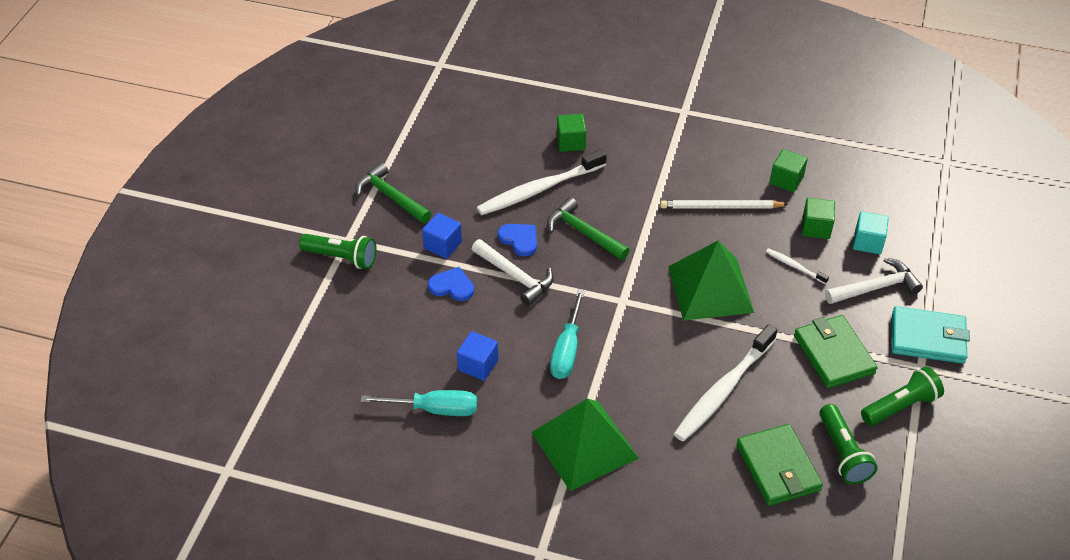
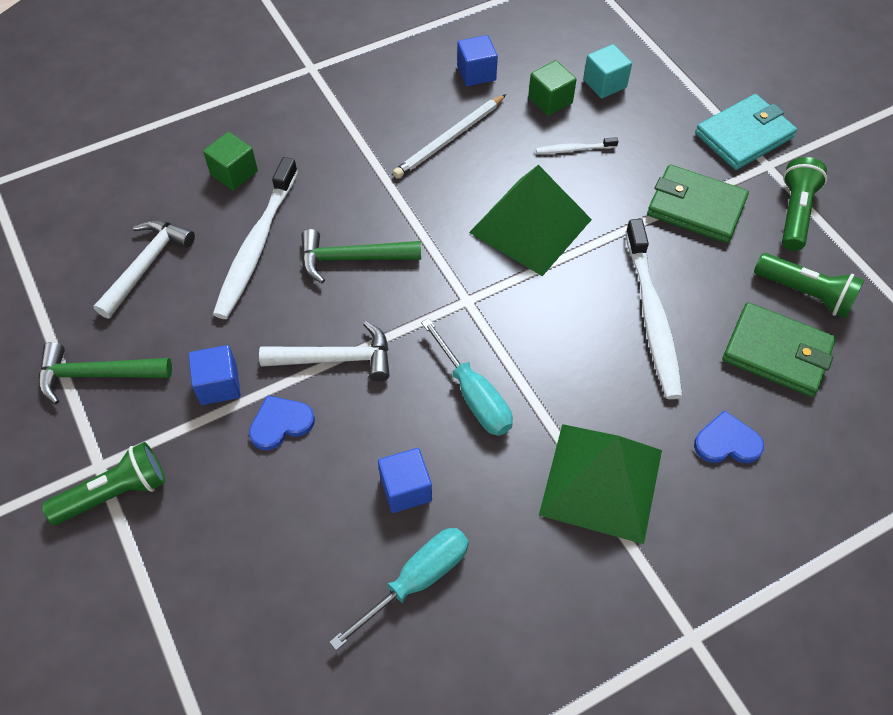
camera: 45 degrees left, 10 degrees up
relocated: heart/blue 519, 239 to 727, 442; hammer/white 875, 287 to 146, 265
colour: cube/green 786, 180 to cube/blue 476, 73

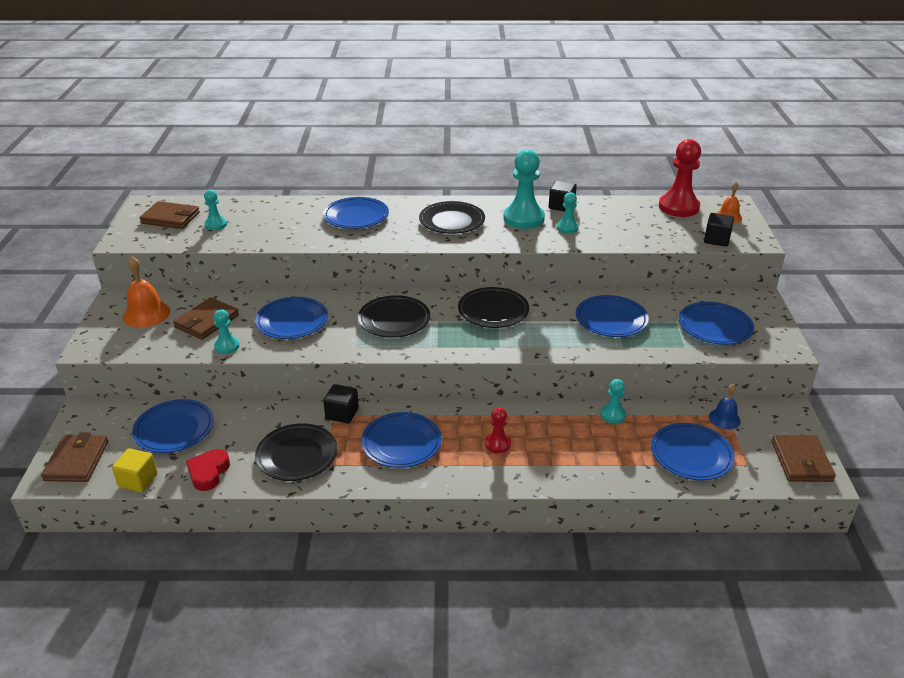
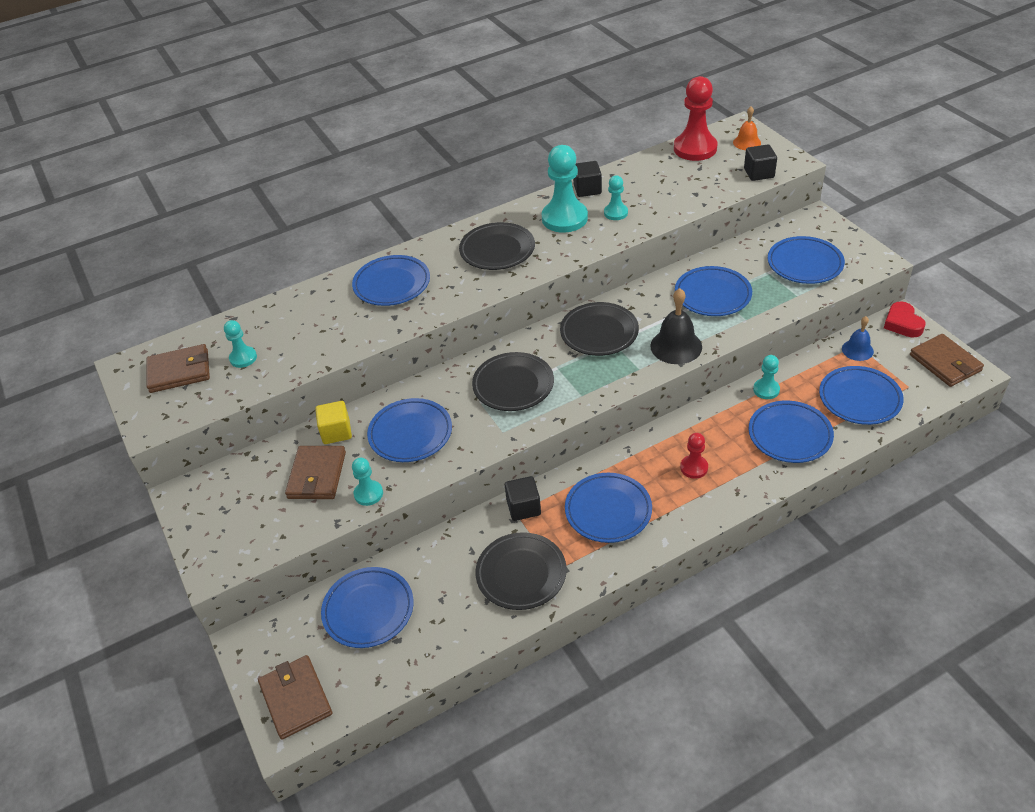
camera: 25 degrees left, 10 degrees up
missing: bell/orange 146, 314
appeared: bell/black 676, 346; plate/blue 789, 435
relocated: cube/yellow 138, 480 to 336, 432; heart/red 208, 472 to 902, 323

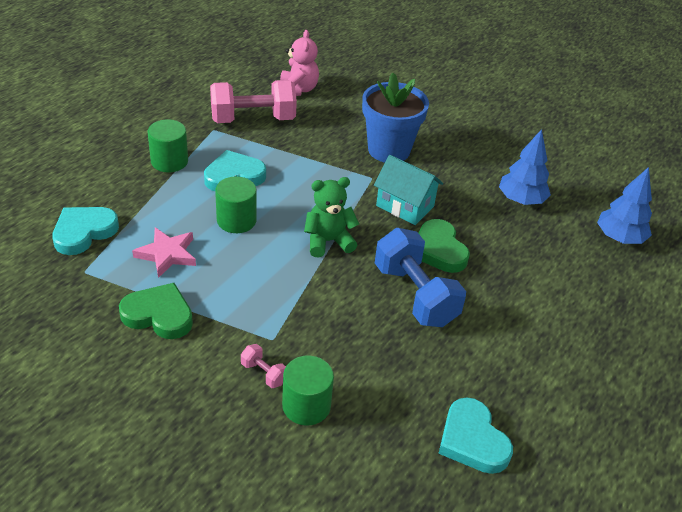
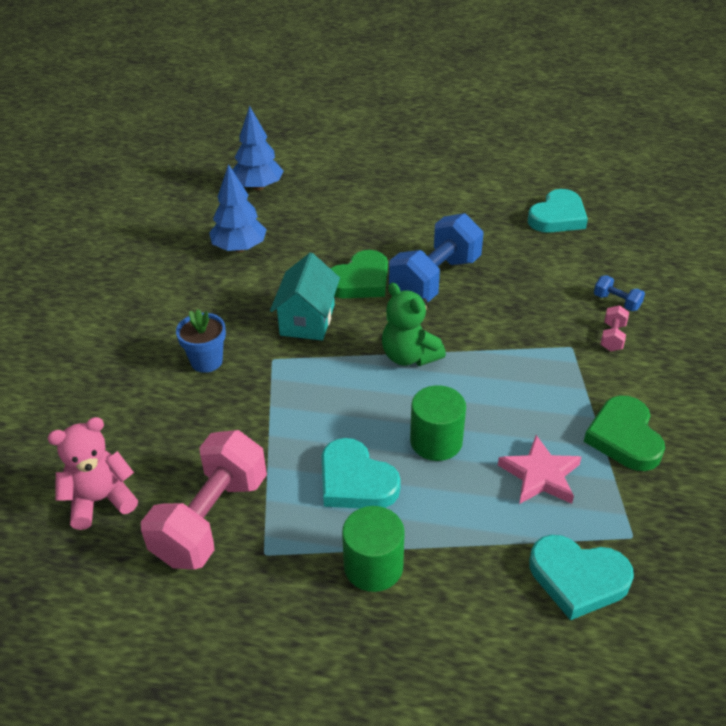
camera: 110 degrees left, 0 degrees up
exchanged: cylinder/green 306, 406 to dumbbell/blue 616, 302
spun: dumbbell/pink 253, 119 = 211, 519 60 degrees clockwise
size: flower pot/blue 389, 150 = 206, 361 x0.55

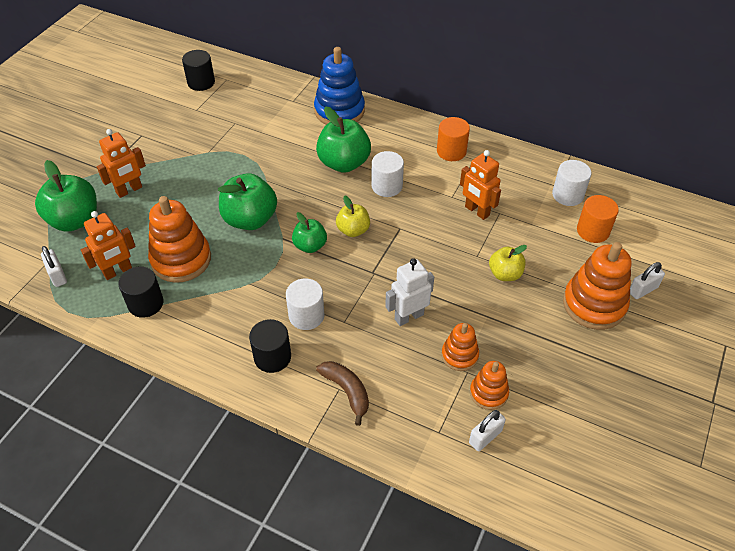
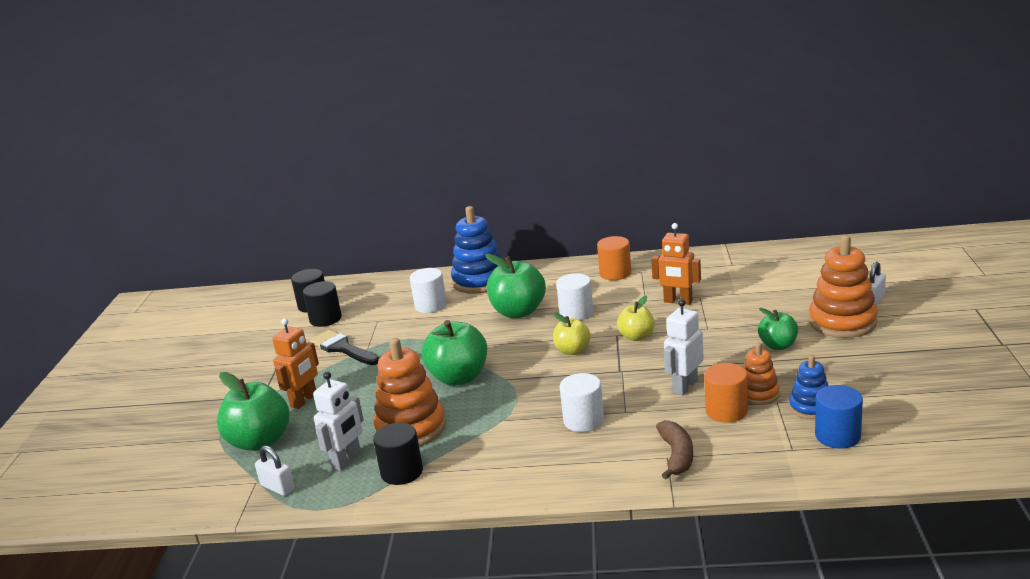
camera: 20 degrees left, 25 degrees down
appeared: brush/black 342, 348
relocated: cylinder/black 272, 357 to 325, 319; apple/green 310, 246 to 778, 345; apple/yellow 505, 274 to 636, 336; cylinder/white 567, 195 to 430, 305; cylinder/orange 593, 231 to 726, 411
exchanged: padlock/white 485, 437 to cylinder/blue 837, 436
colour: robot/orange 118, 271 to robot/white 347, 460; stacking toy/orange 488, 393 to stacking toy/blue 810, 408
spun: banana/brown 347, 391 = 676, 455 60 degrees clockwise

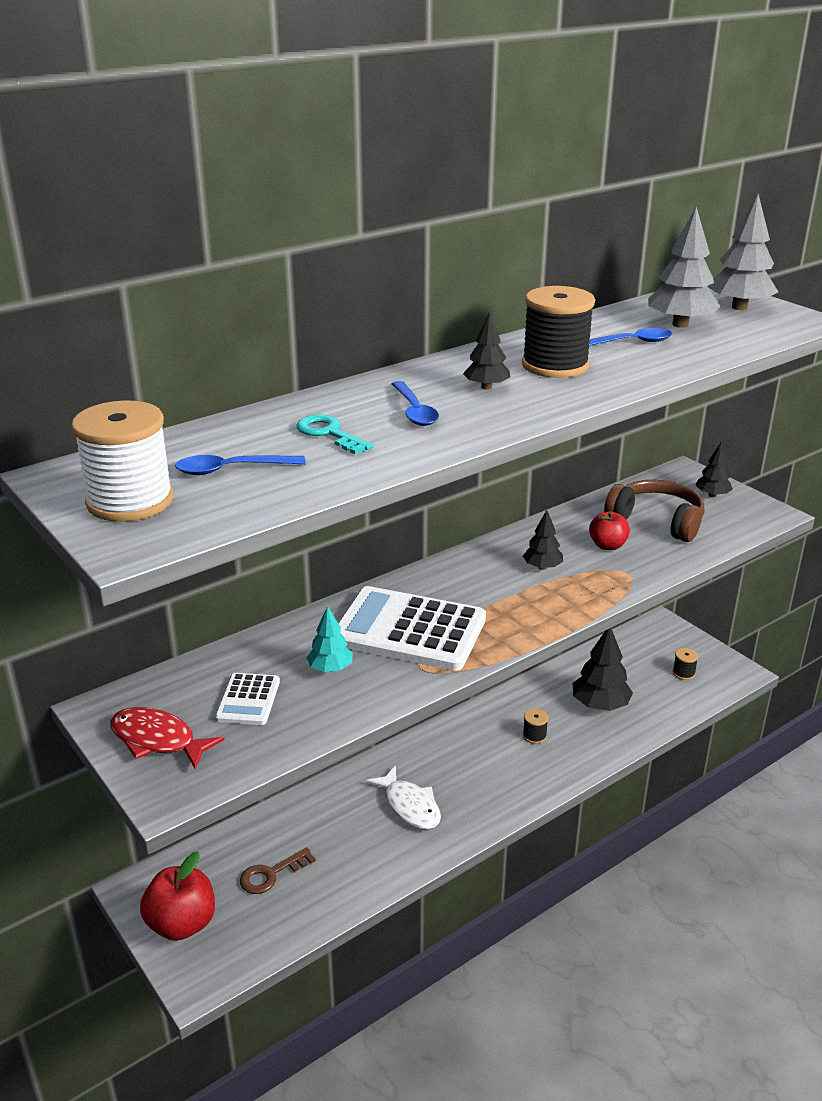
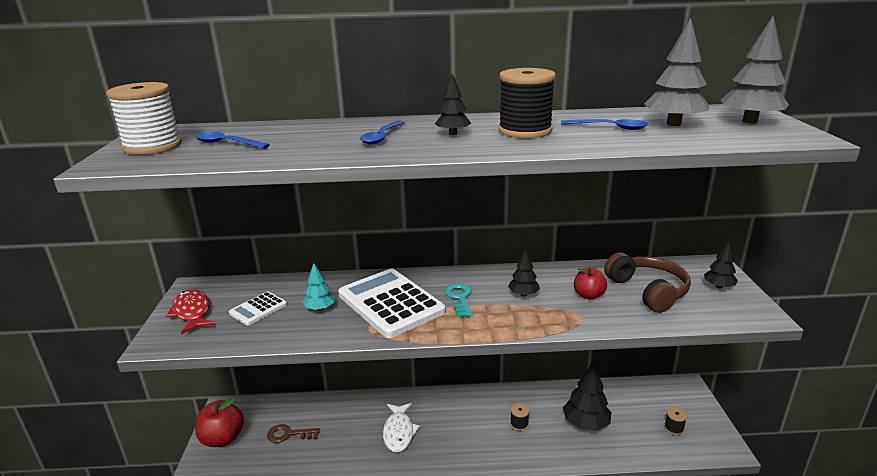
camera: 35 degrees right, 5 degrees down
relocated: key/turquoise 329, 433 to 459, 298

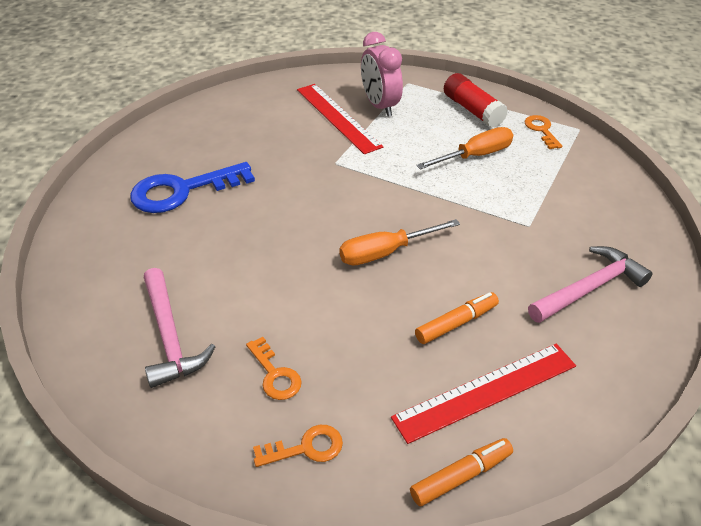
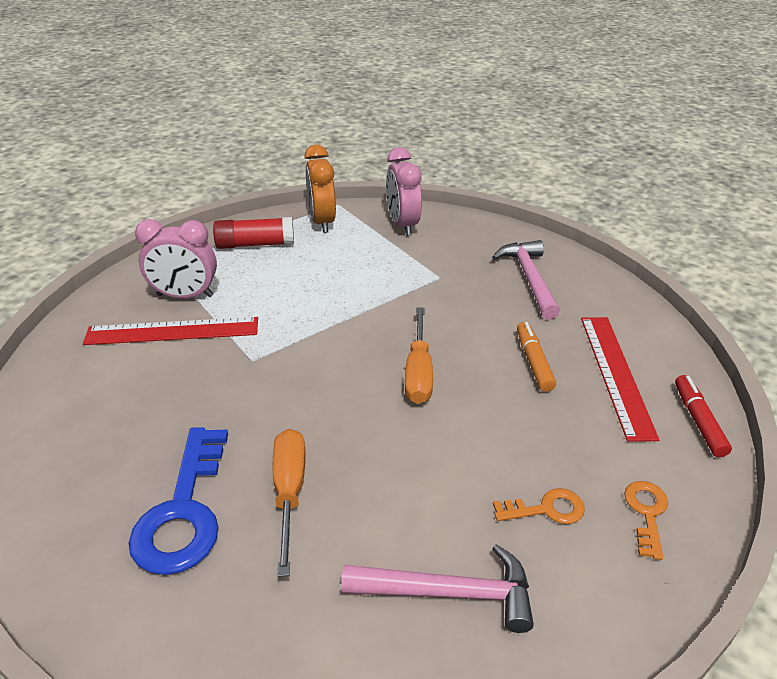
camera: 65 degrees left, 5 degrees down
appeared: clock/pink 402, 225
relocated: screwdriver/orange 475, 156 to 289, 492
exchanged: key/orange 541, 130 to clock/orange 322, 222
colour: marker/orange 461, 476 to marker/red 698, 421

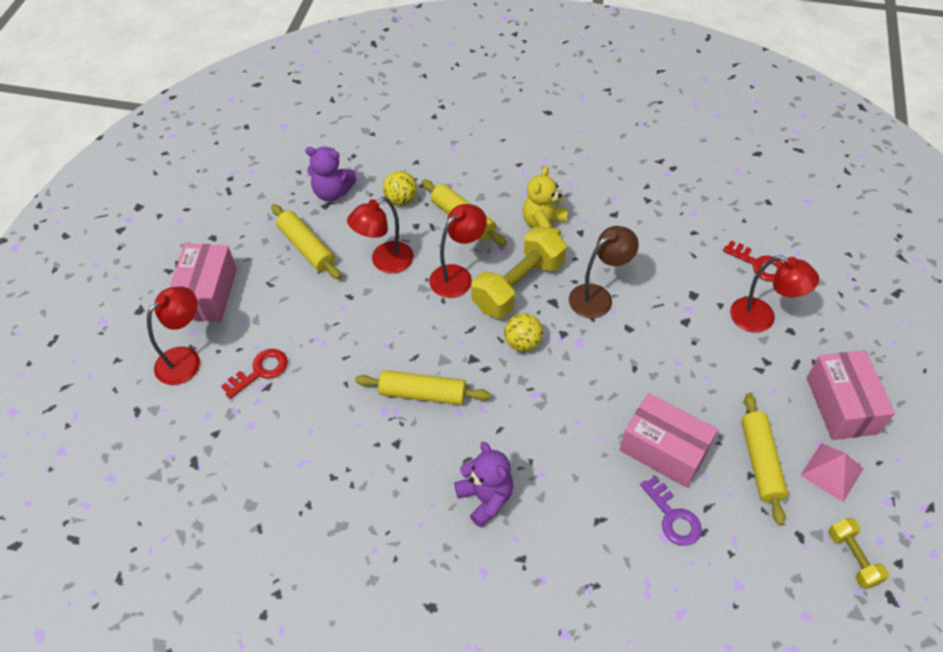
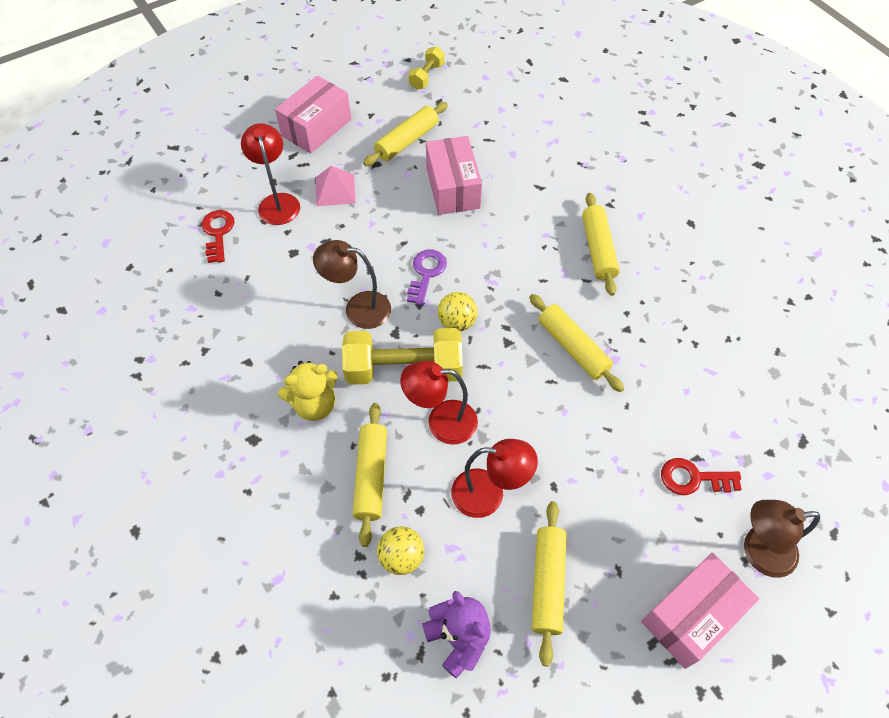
camera: 135 degrees left, 5 degrees up
relocated: key/purple 673, 517 to 426, 273; pyramid/pink 832, 472 to 335, 190
exchanged: teddy bear/purple 485, 498 to rolling pin/yellow 598, 249
colour: lamp/red 185, 359 to lamp/brown 758, 552

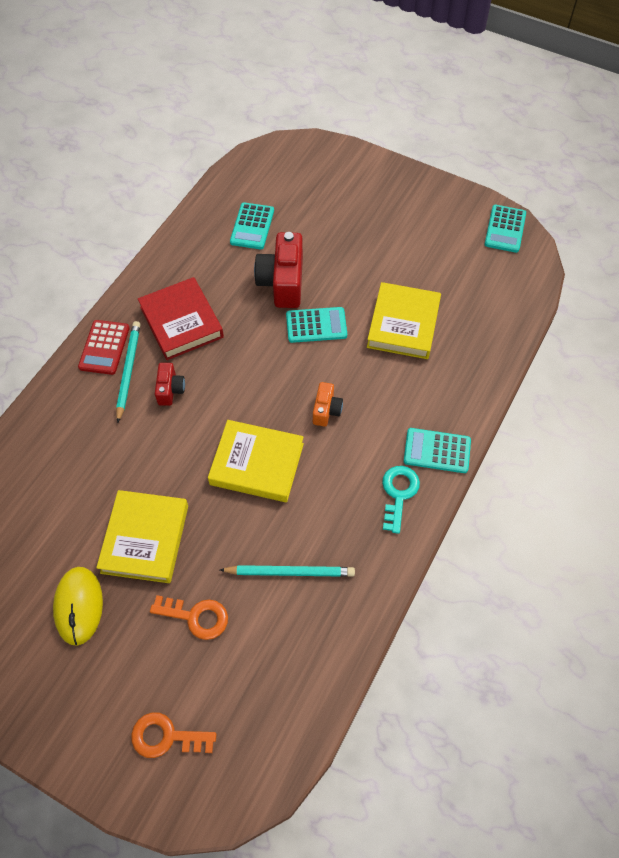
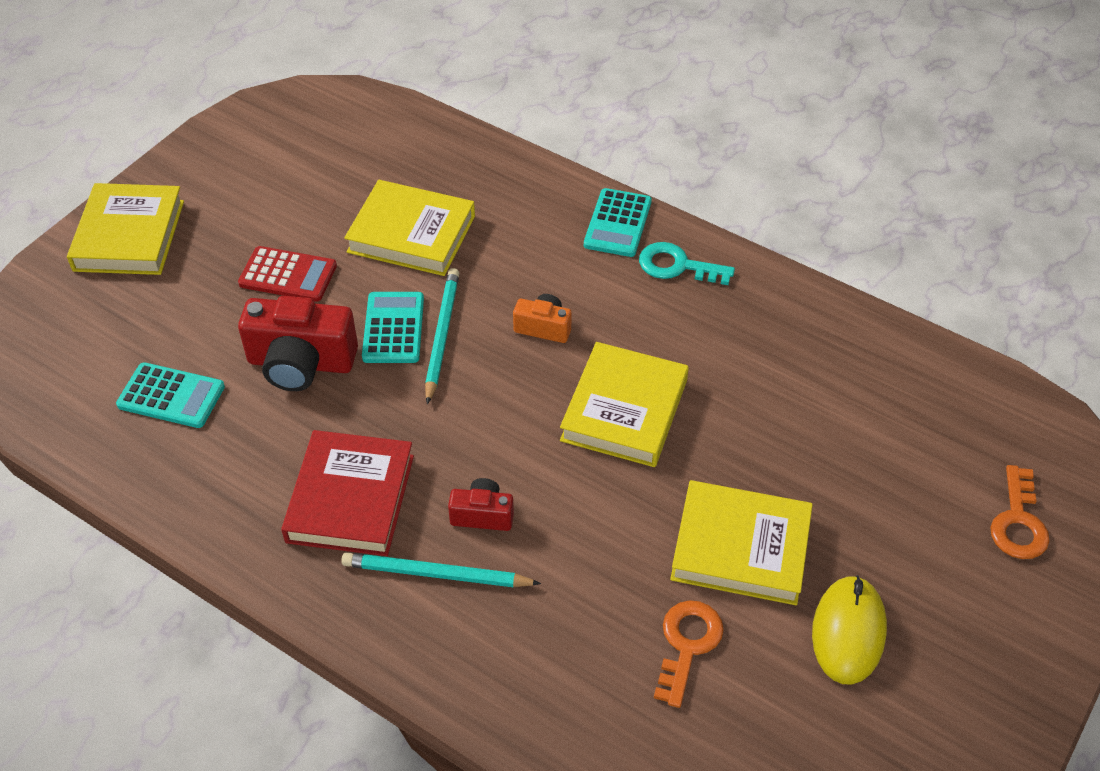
camera: 85 degrees left, 10 degrees down
missing: calculator/turquoise 505, 229
appeared: book/yellow 129, 235
relocated: calculator/red 104, 347 to 288, 275; key/orange 196, 617 to 687, 645; pencil/turquoise 290, 572 to 441, 335
spun: mouse/yellow 78, 606 = 848, 632 75 degrees counterclockwise; book/red 181, 322 = 350, 498 60 degrees counterclockwise

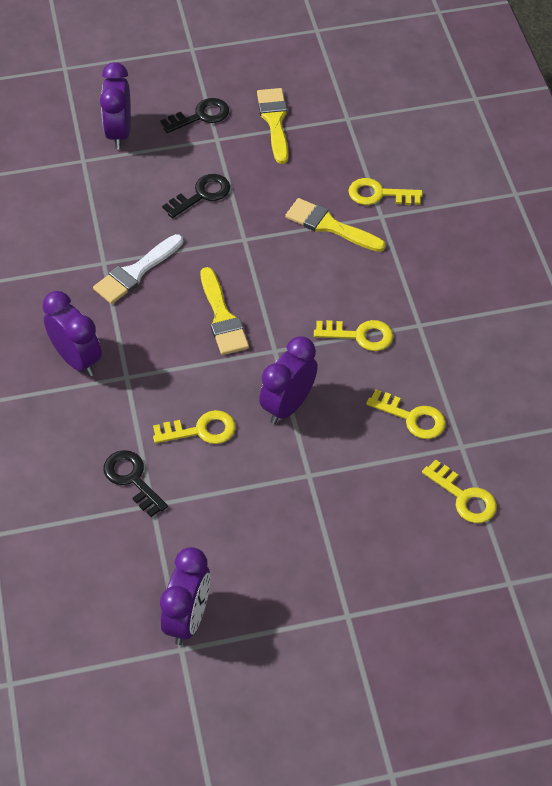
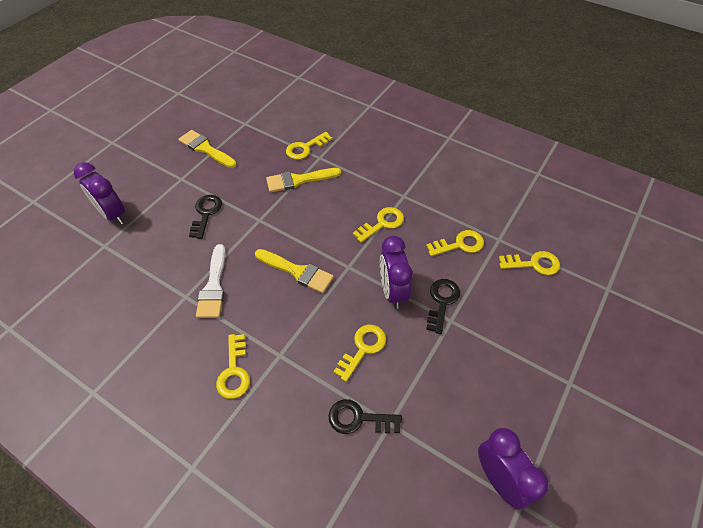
camera: 45 degrees left, 0 degrees up
relocated: key/black 201, 116 to 442, 301
exchanged: clock/purple 77, 359 to key/yellow 234, 371

